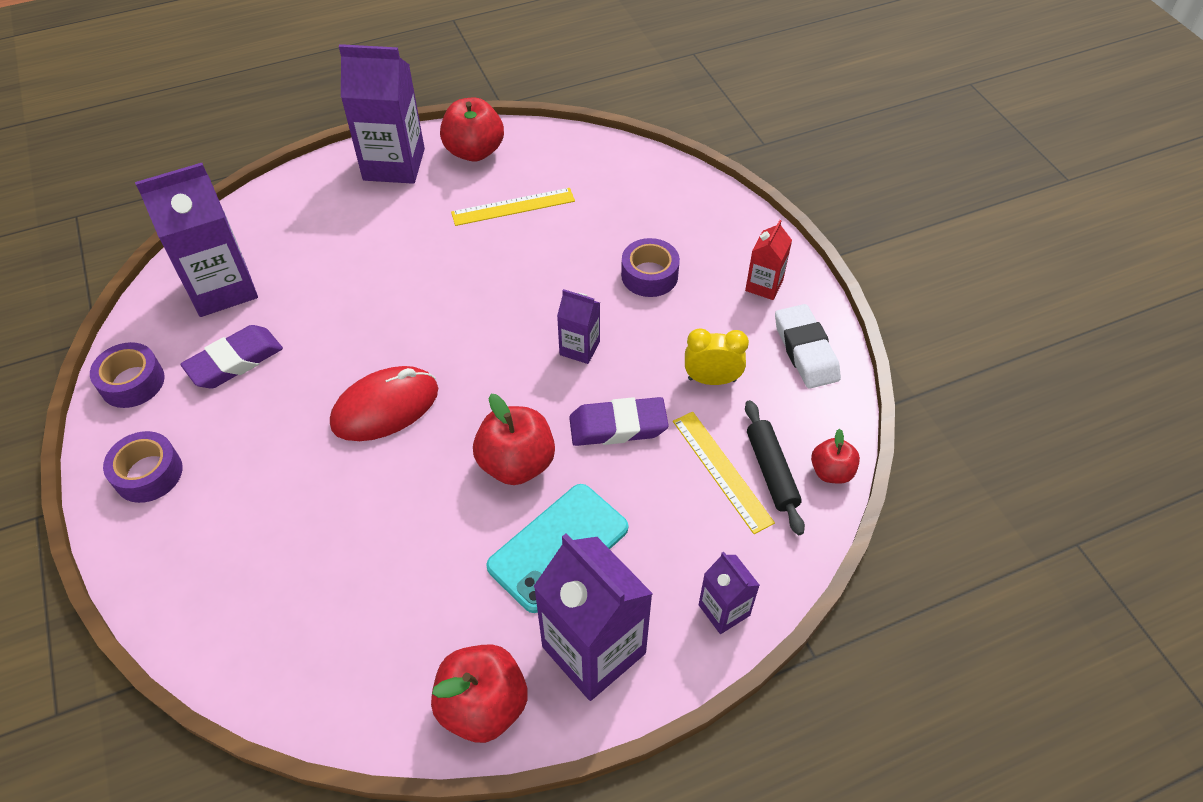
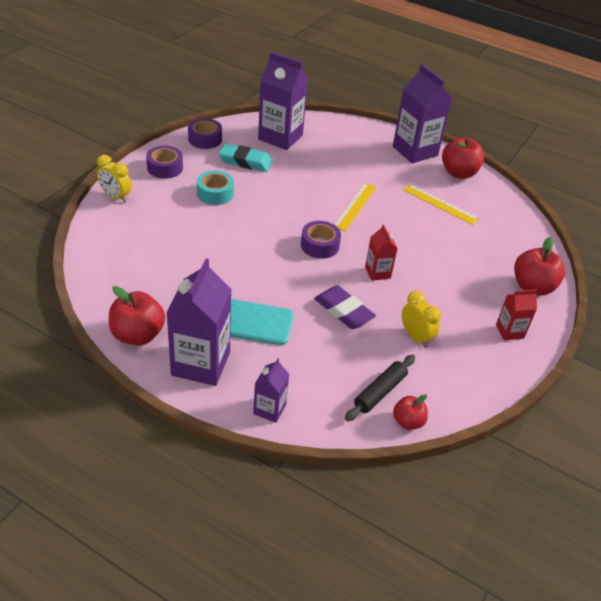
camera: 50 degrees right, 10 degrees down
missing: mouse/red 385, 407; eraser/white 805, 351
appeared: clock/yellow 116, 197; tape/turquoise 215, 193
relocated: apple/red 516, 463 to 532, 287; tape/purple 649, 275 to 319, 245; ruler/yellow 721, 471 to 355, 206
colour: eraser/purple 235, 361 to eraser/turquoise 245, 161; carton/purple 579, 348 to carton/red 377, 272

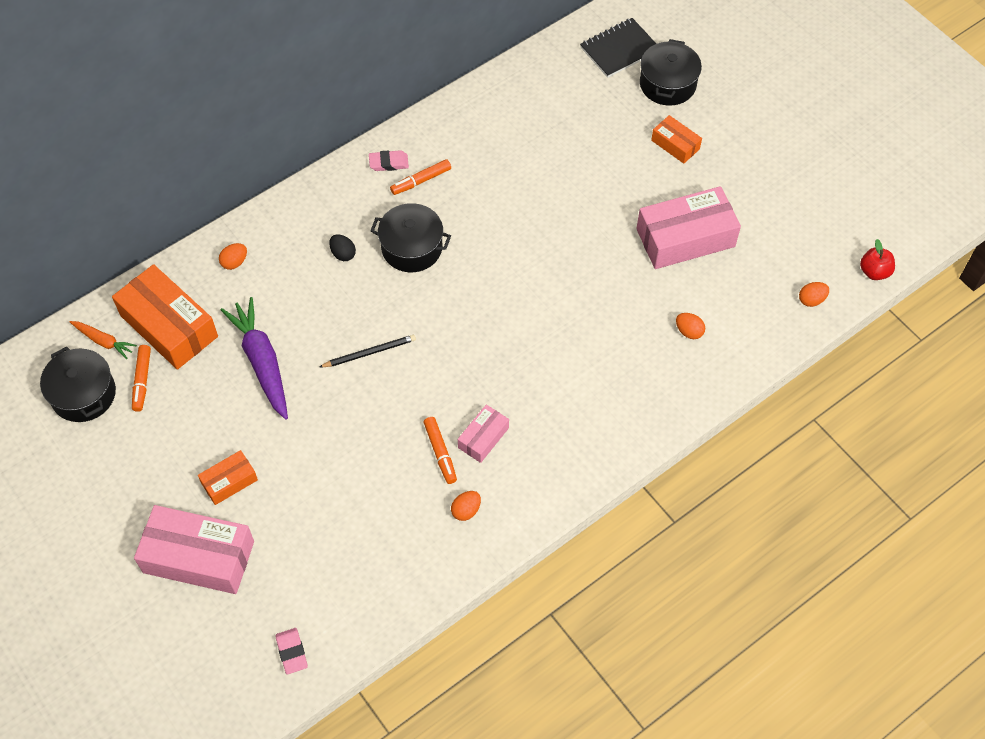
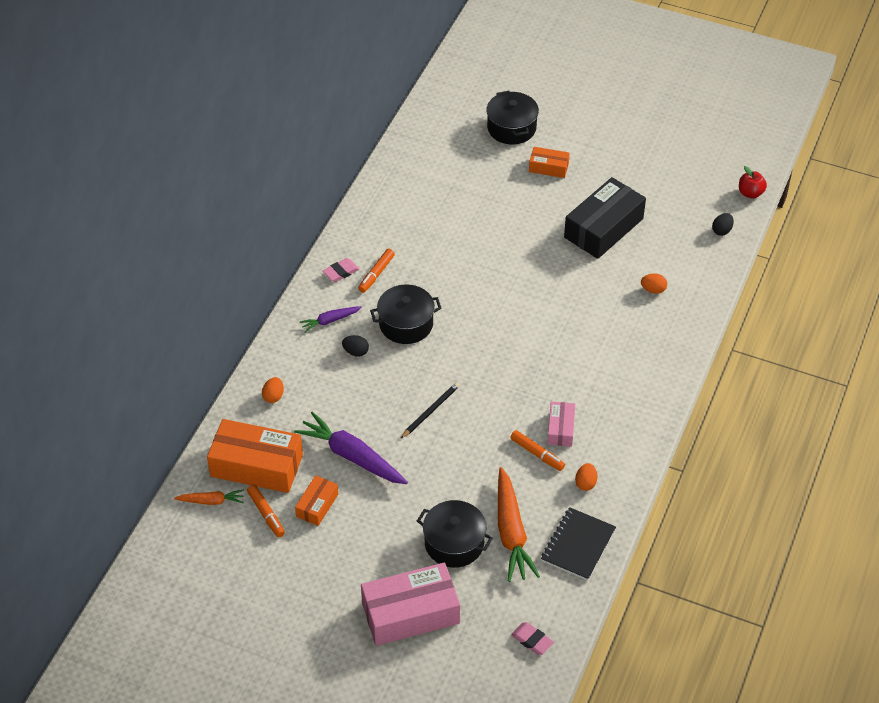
camera: 30 degrees left, 10 degrees down
appeared: carrot/purple 330, 321; carrot/orange 511, 532
relocated: pot/black 83, 394 to 454, 543; box/orange 229, 481 to 317, 505; notebook/black 619, 49 to 578, 545
colour: box/pink 685, 238 to box/black 603, 228; egg/orange 811, 300 to egg/black 722, 230

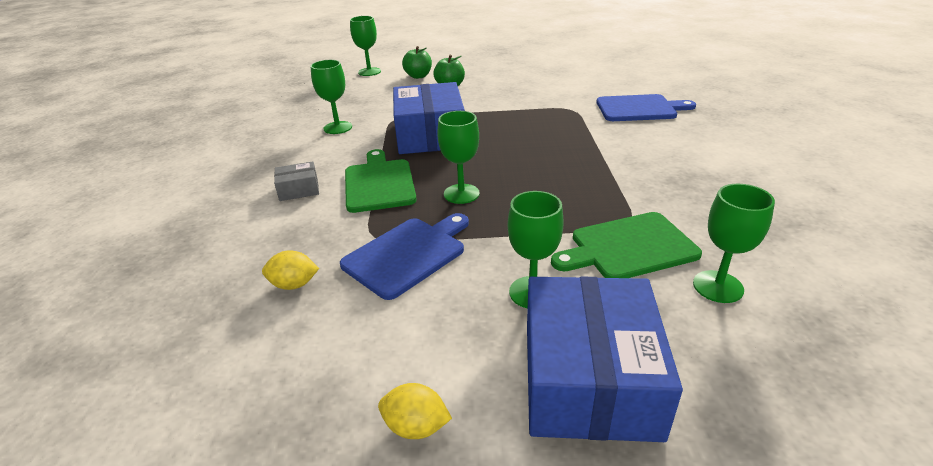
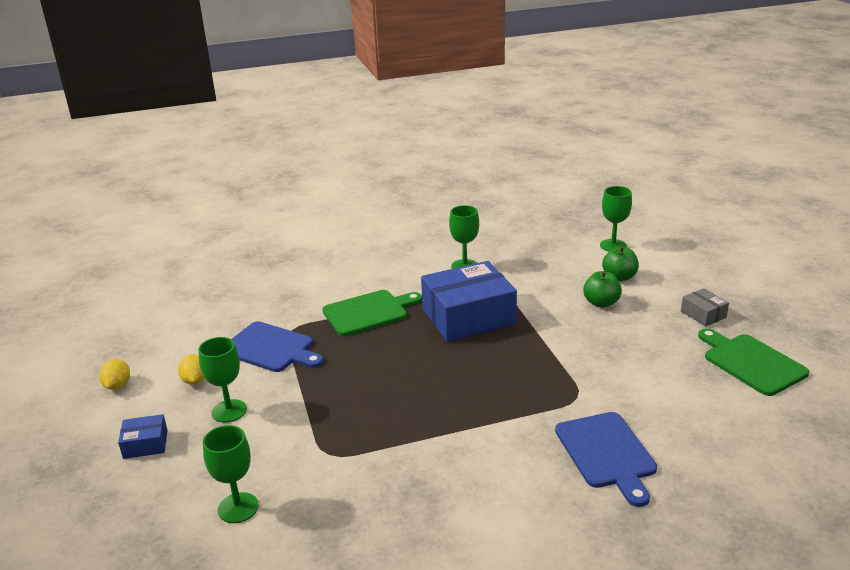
camera: 75 degrees right, 5 degrees down
missing: goblet/green 461, 194
relocated: lemon/yellow 294, 284 to 195, 381; box/grey 299, 189 to 703, 314; cutting board/green 628, 247 to 751, 362
size: box/blue 589, 378 = 145, 444 x0.44

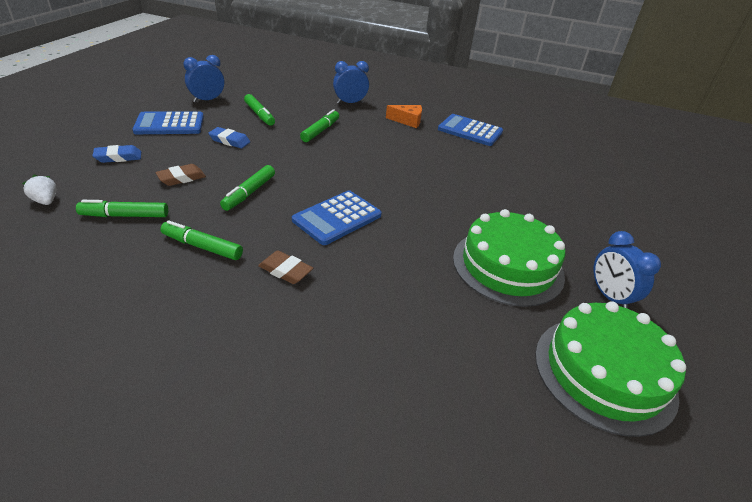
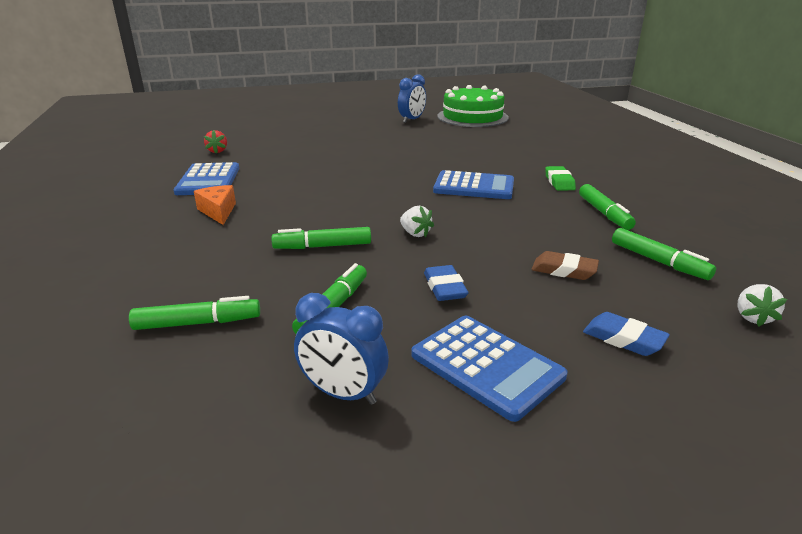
camera: 120 degrees left, 10 degrees down
missing: clock/blue 350, 103; cake/green 507, 266
appeared: strawberry/red 217, 151; strawberry/white 415, 233
relocated: marker/green 249, 193 to 197, 323
colour: eraser/brown 285, 271 to eraser/green 559, 182

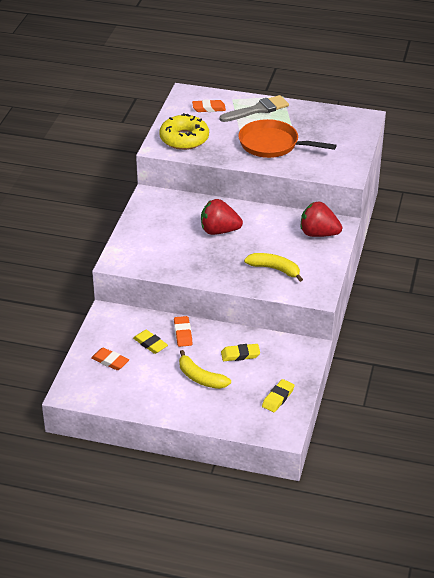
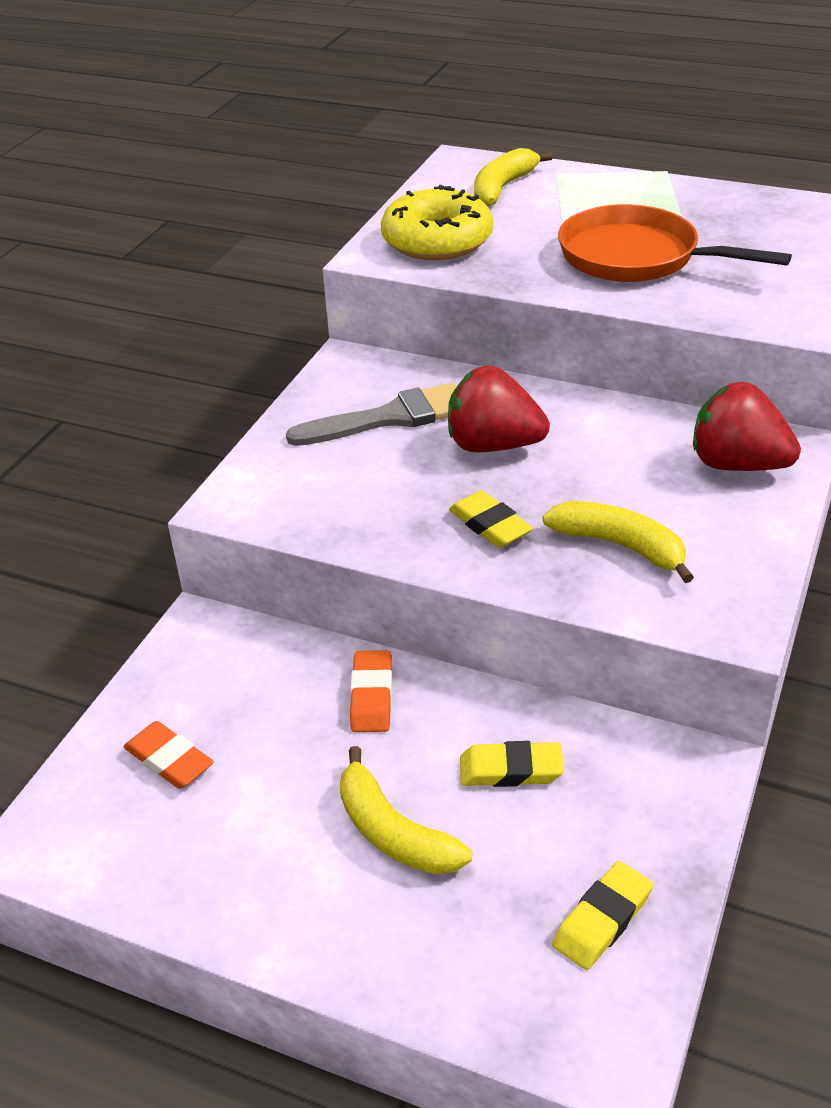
camera: 10 degrees right, 0 degrees up
relocated: eraser/yellow 150, 344 to 490, 525; brush/grey 257, 110 to 390, 418
exchanged: eraser/orange 209, 108 to banana/yellow 502, 188

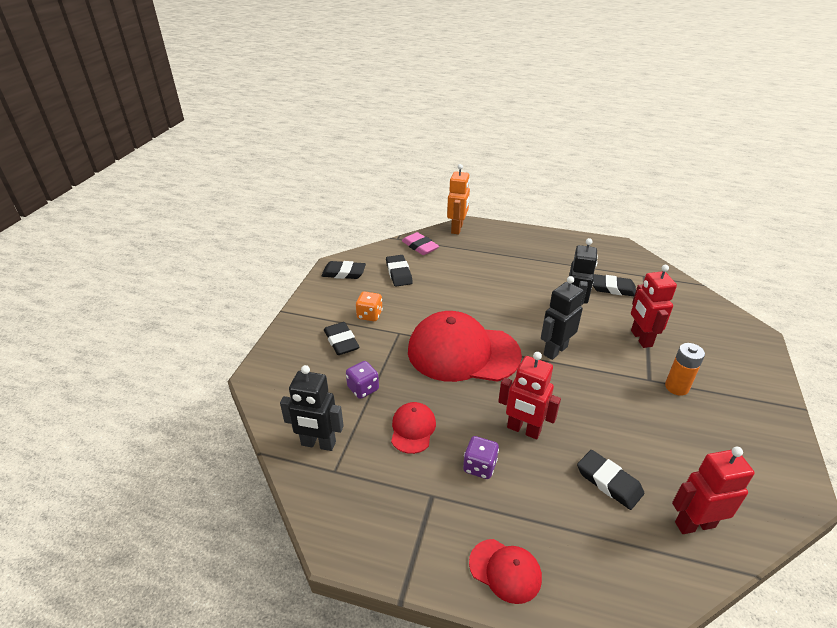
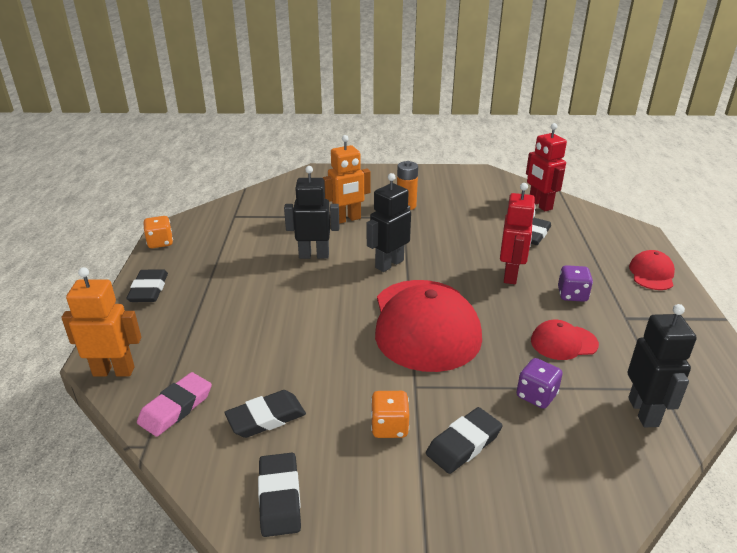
camera: 105 degrees left, 5 degrees down
appeared: dice/orange 160, 243
relocated: eraser/black 613, 288 to 149, 289
colour: robot/red 641, 338 to robot/orange 347, 219
spun: robot/black 555, 350 = 389, 264 105 degrees clockwise

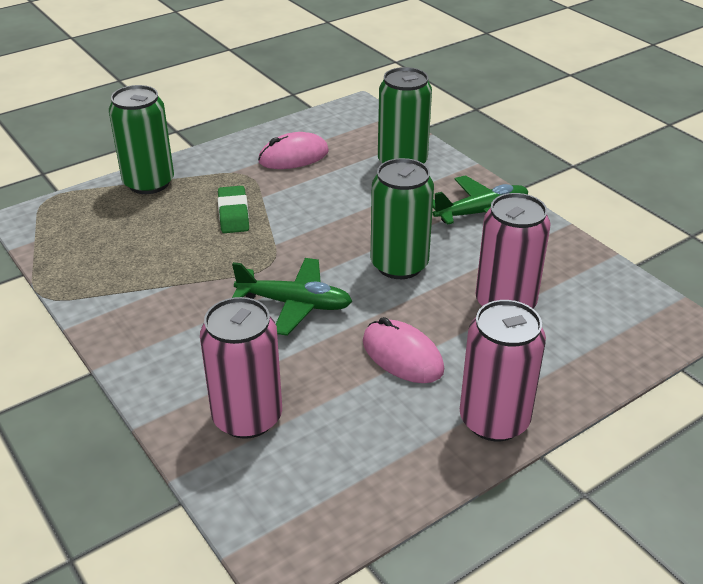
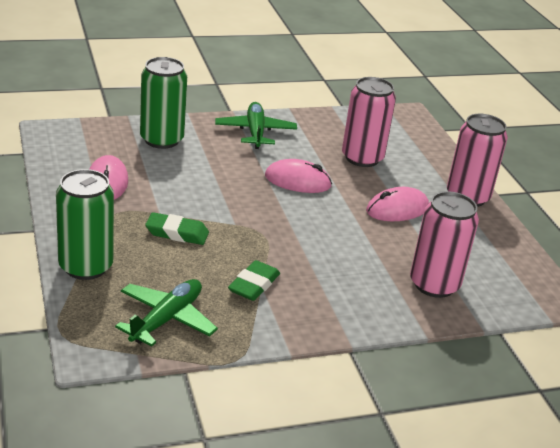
camera: 75 degrees left, 5 degrees down
appeared: eraser/green 254, 285
relocated: plane/green 295, 304 to 166, 319
exchanged: can/green 399, 265 to mouse/pink 297, 181

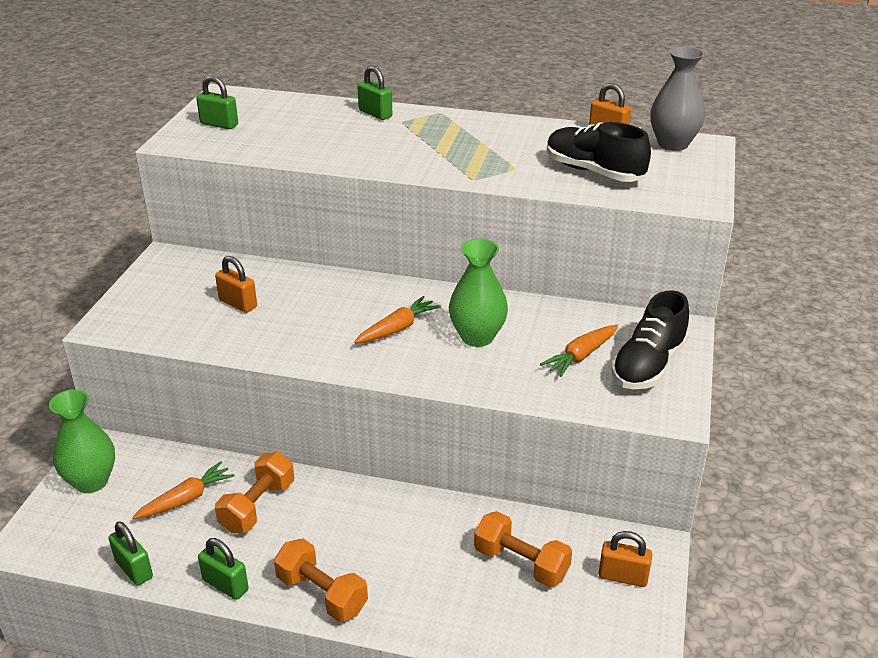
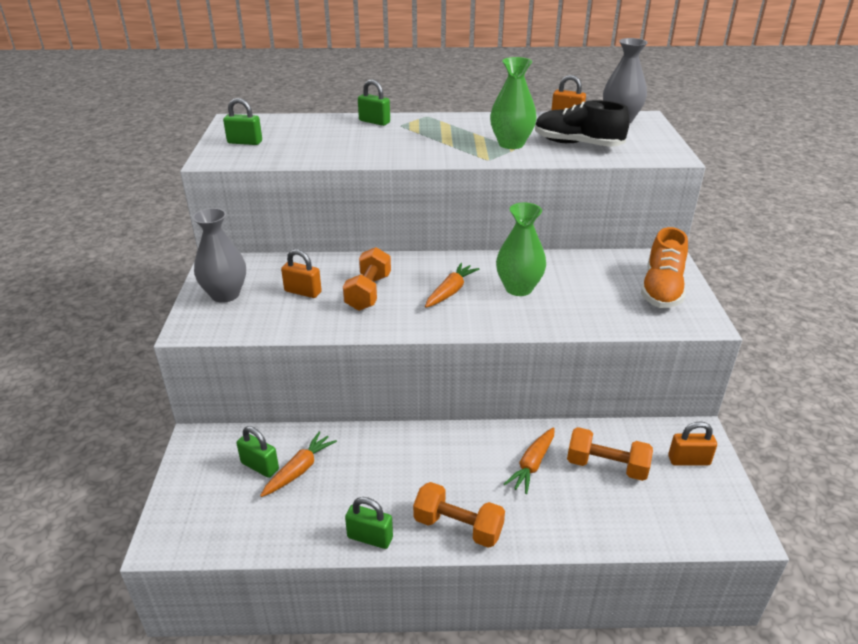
camera: 15 degrees left, 0 degrees up
appeared: vase/grey 225, 294
relocated: vase/green 91, 481 to 511, 144; padlock/green 134, 569 to 260, 466; dumbbell/orange 257, 506 to 368, 292; carrot/orange 581, 356 to 532, 465
colour: shoe/black 648, 365 to shoe/orange 661, 289

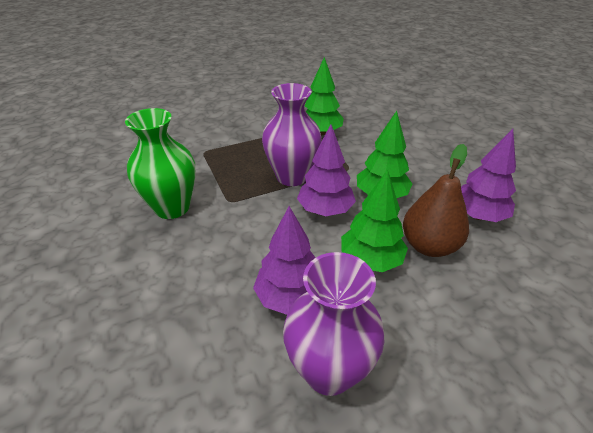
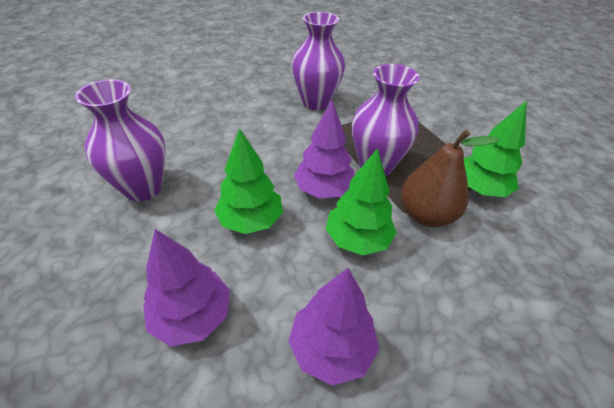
camera: 85 degrees right, 5 degrees up
relocated: tree/purple 290, 297 to 192, 316; pear/brown 429, 246 to 426, 215
colour: vase/green 172, 207 to vase/purple 316, 102

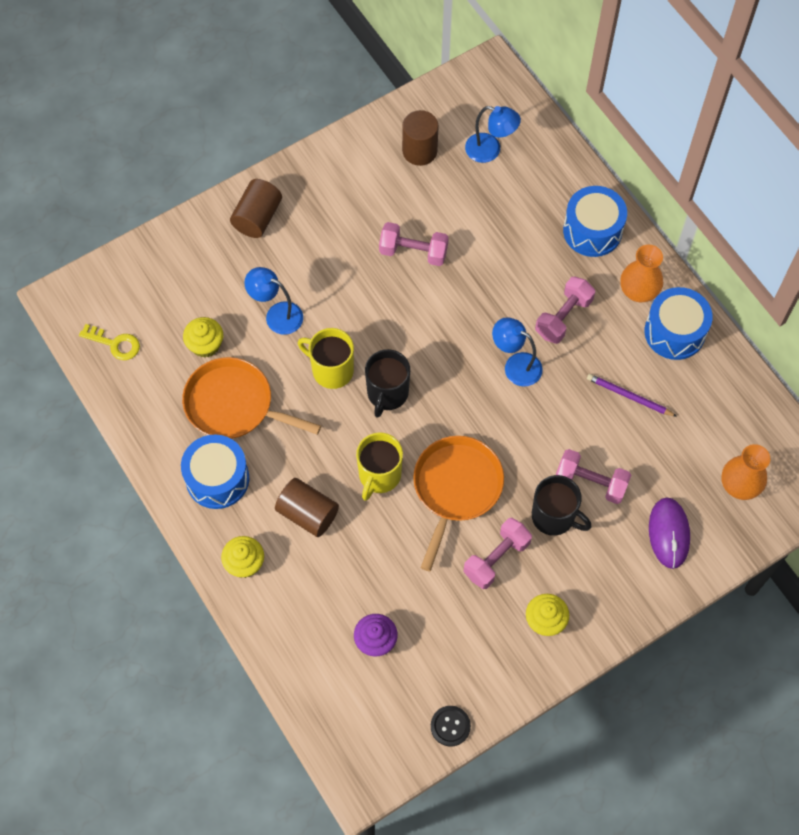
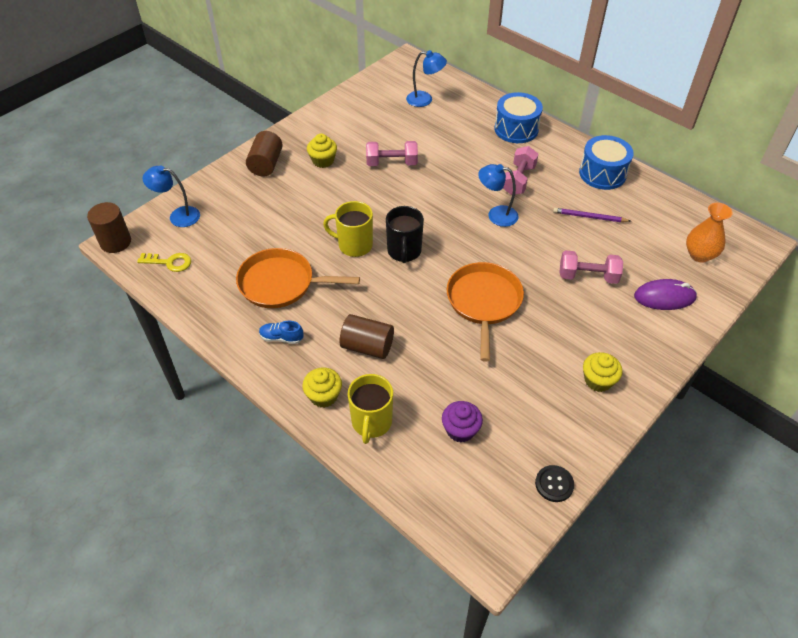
camera: 15 degrees left, 15 degrees down
missing: dumbbell/pink 496, 558; mug/black 554, 517; vase/orange 638, 291
relocated: cupcake/yellow 205, 345 to 323, 161; lamp/blue 277, 315 to 178, 216; mug/yellow 379, 475 to 371, 422; cylinder/brown 419, 151 to 115, 242
exchanged: drum/blue 217, 479 to shoe/blue 281, 338
spun: mouse/purple 669, 533 = 664, 297 75 degrees counterclockwise

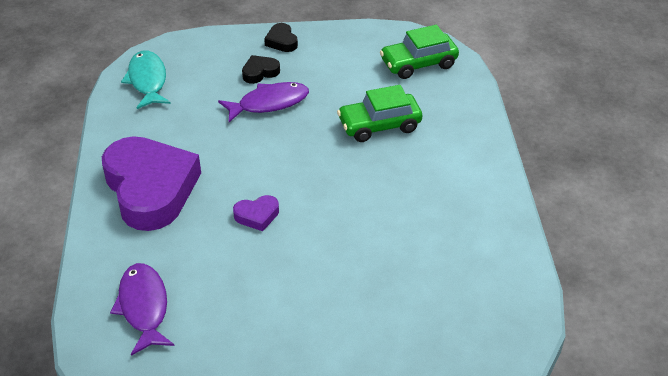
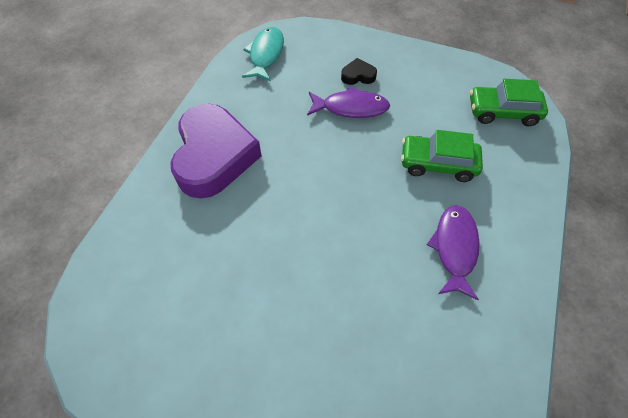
camera: 25 degrees right, 15 degrees up
missing: heart/purple 257, 215; heart/black 281, 41
relocated: fish/purple 144, 307 to 455, 248

